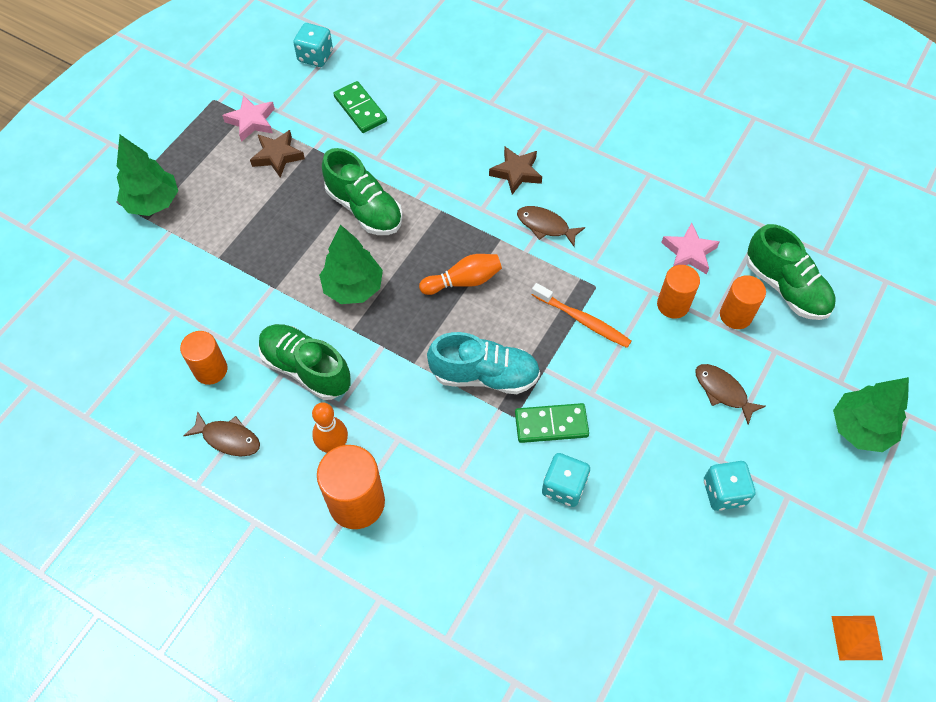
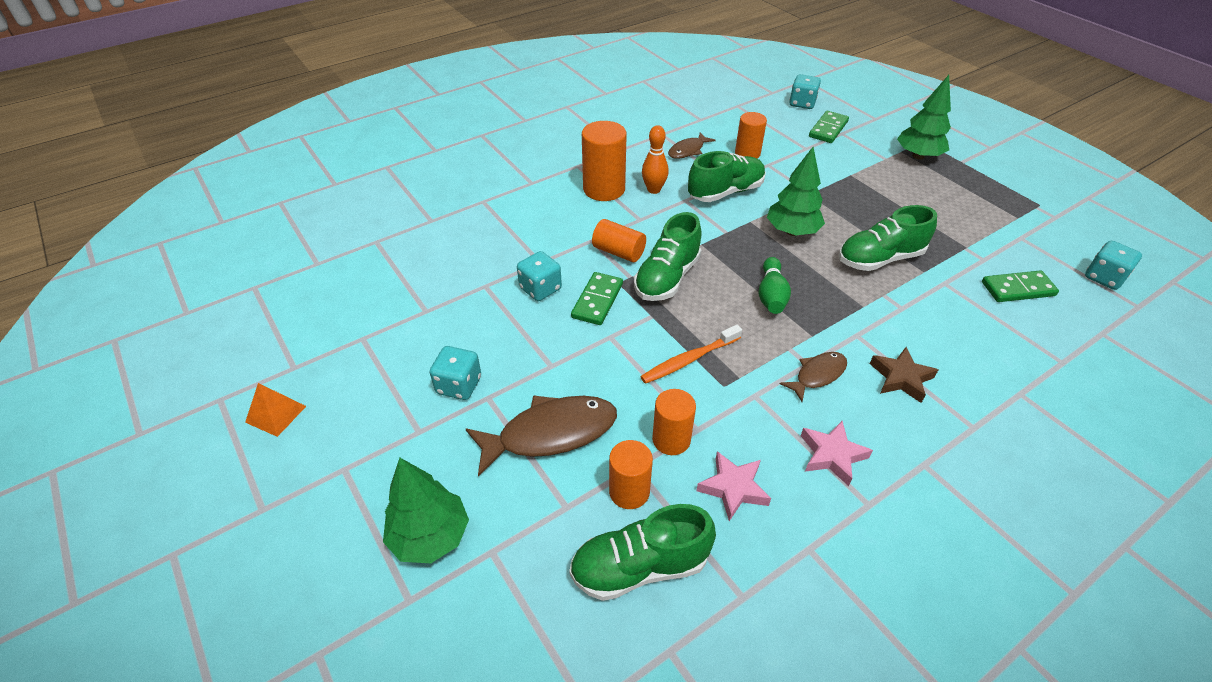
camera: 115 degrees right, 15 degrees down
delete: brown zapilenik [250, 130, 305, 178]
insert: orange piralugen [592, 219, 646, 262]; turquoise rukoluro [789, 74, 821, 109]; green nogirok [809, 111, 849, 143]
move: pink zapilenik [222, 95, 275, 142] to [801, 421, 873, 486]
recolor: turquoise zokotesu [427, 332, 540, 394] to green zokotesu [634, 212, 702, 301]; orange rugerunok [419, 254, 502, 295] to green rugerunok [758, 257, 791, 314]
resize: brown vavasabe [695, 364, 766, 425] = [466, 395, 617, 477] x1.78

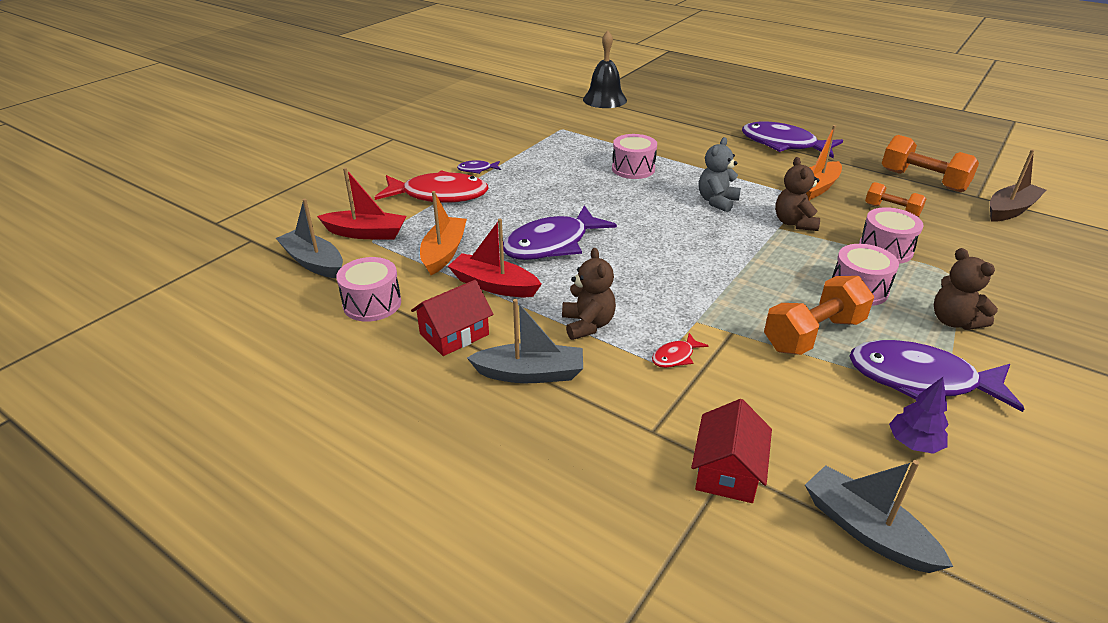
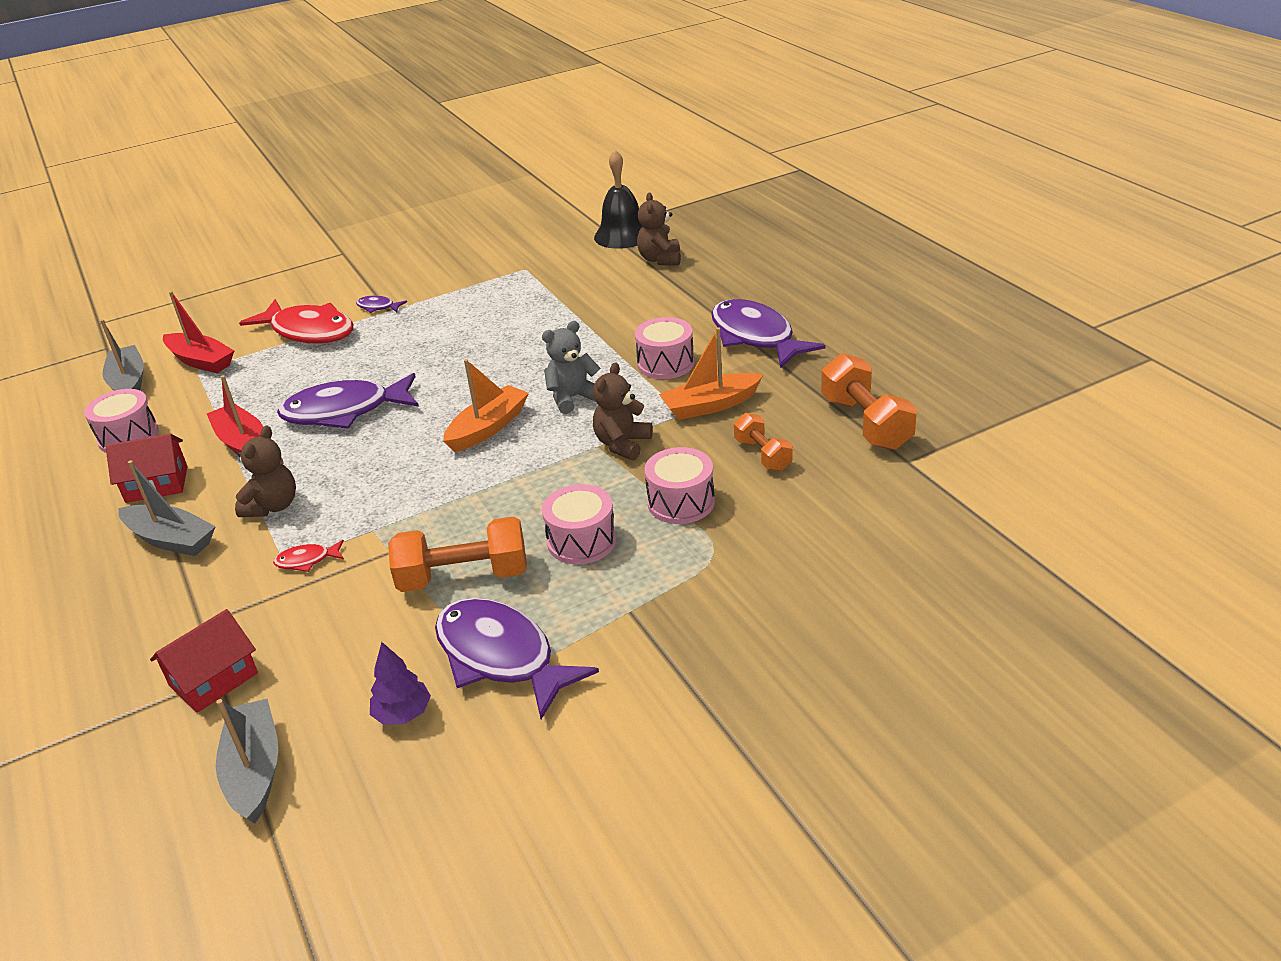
camera: 30 degrees right, 0 degrees up
delete: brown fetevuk [990, 149, 1046, 222]
move: orange fetevuk [420, 191, 467, 275] to [443, 359, 529, 452]; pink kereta [612, 134, 657, 179] to [635, 317, 694, 379]; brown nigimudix [934, 248, 998, 330] to [637, 192, 681, 266]

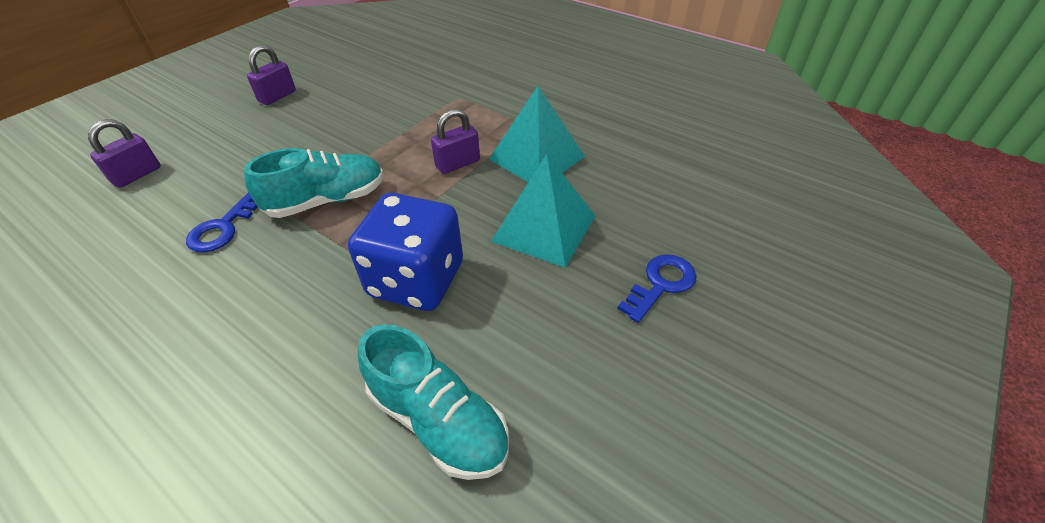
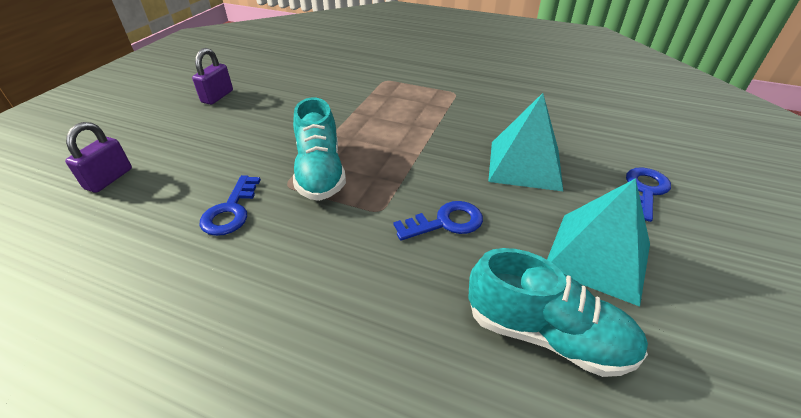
camera: 15 degrees left, 5 degrees down
delete: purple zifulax [431, 109, 480, 174]
move: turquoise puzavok [489, 86, 585, 182] to [547, 178, 650, 307]
replace: blue rukoluro [348, 193, 463, 311] to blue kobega [394, 201, 483, 241]
rotate: turquoise zokotesu [244, 148, 384, 218] = [293, 98, 346, 201] 120 degrees clockwise

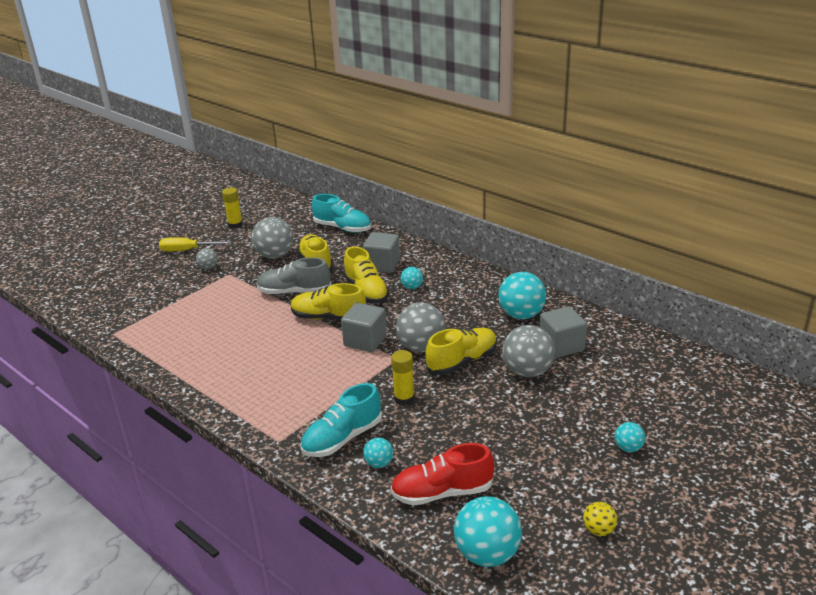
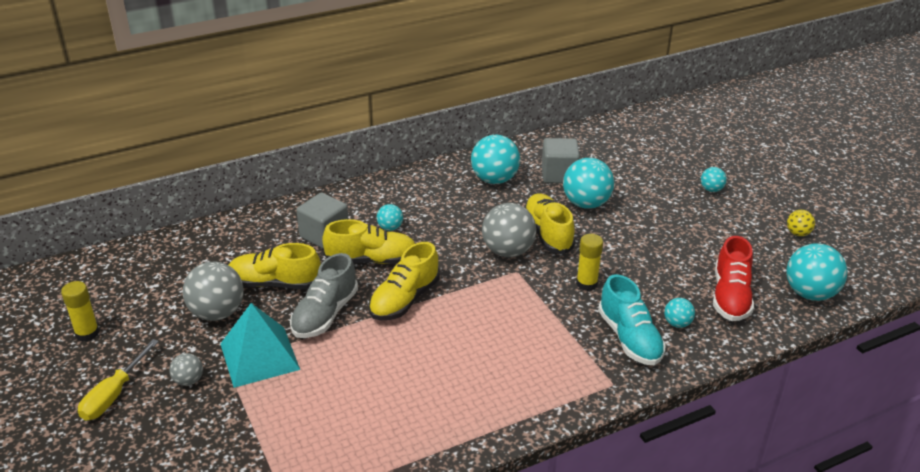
camera: 70 degrees left, 5 degrees up
delete: turquoise zokotesu [312, 194, 371, 233]; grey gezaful [341, 303, 387, 352]
insert: turquoise puzavok [221, 303, 300, 388]
recolor: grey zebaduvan [502, 325, 555, 378] to turquoise zebaduvan [563, 158, 614, 209]

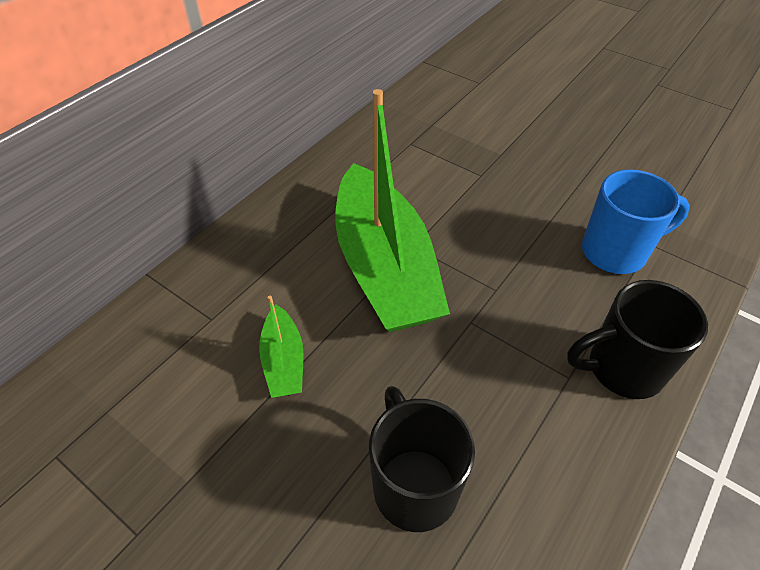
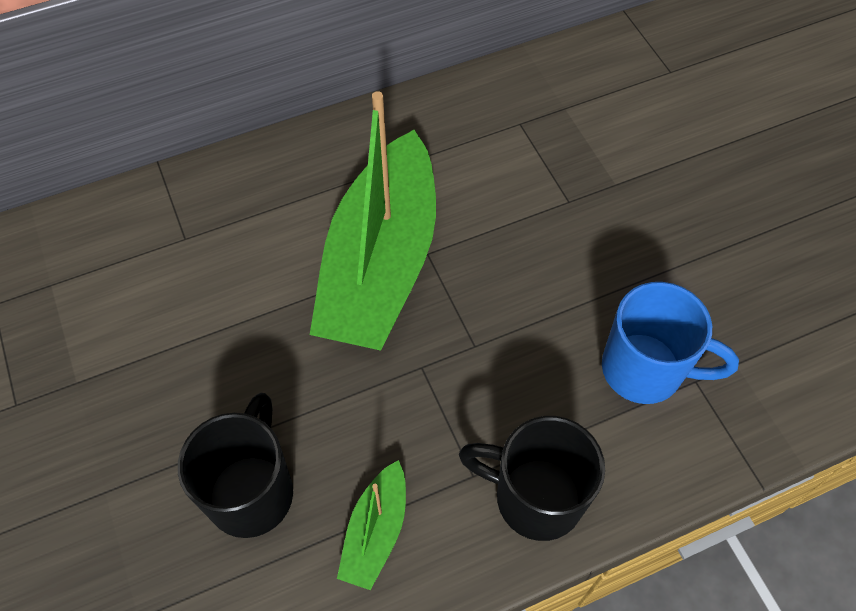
camera: 30 degrees right, 10 degrees up
move: green fetevuk [259, 296, 303, 398] to [337, 460, 406, 590]

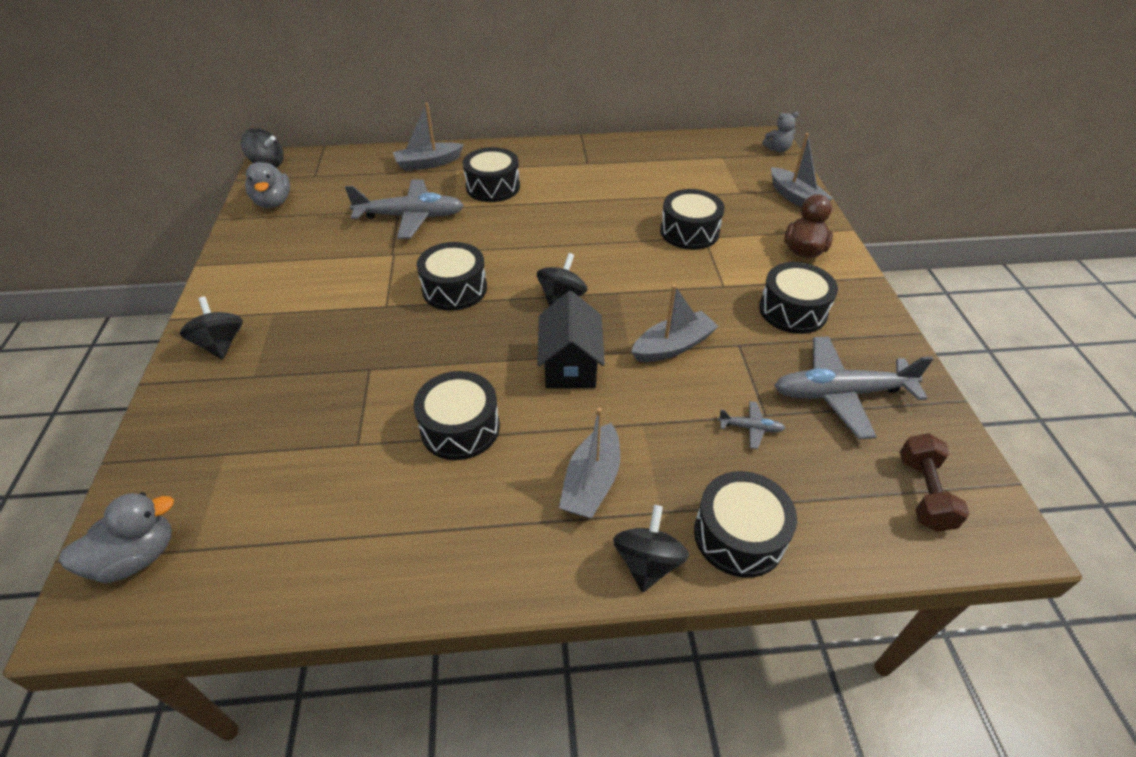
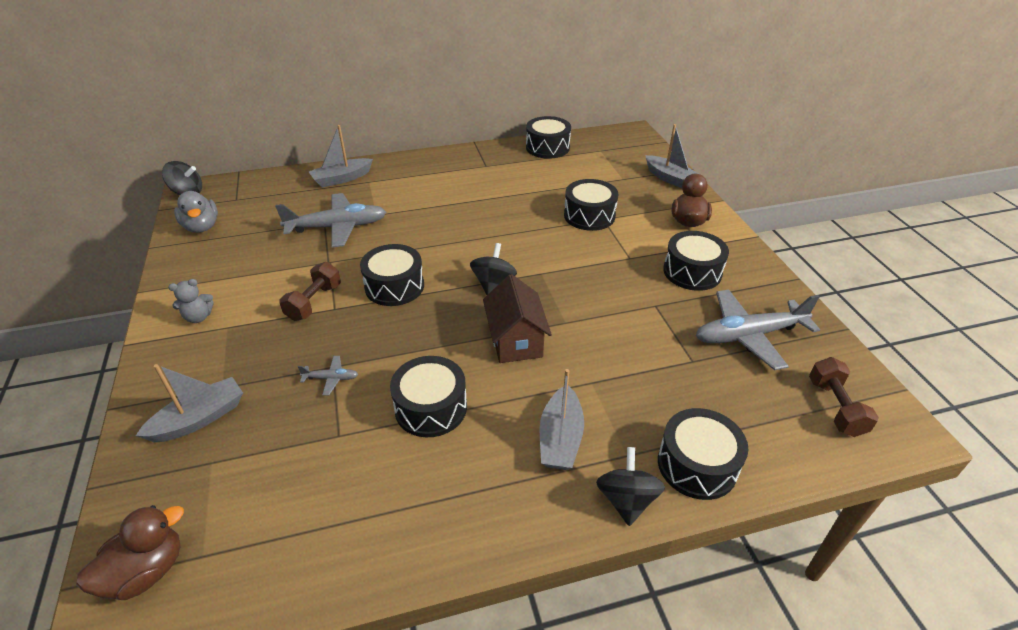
camera: 10 degrees left, 5 degrees down
delete: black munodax [180, 297, 243, 359]
insert: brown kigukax [279, 262, 341, 321]
move: grey fetevuk [631, 284, 719, 362] to [136, 364, 243, 442]; grey nigimudix [762, 112, 799, 153] to [168, 279, 214, 323]; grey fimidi [718, 401, 785, 449] to [298, 356, 358, 396]; black kereta [463, 147, 520, 202] to [526, 116, 571, 159]
recolor: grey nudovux [59, 492, 174, 583] to brown nudovux [76, 505, 184, 600]; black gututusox [537, 291, 605, 389] to brown gututusox [483, 274, 552, 363]

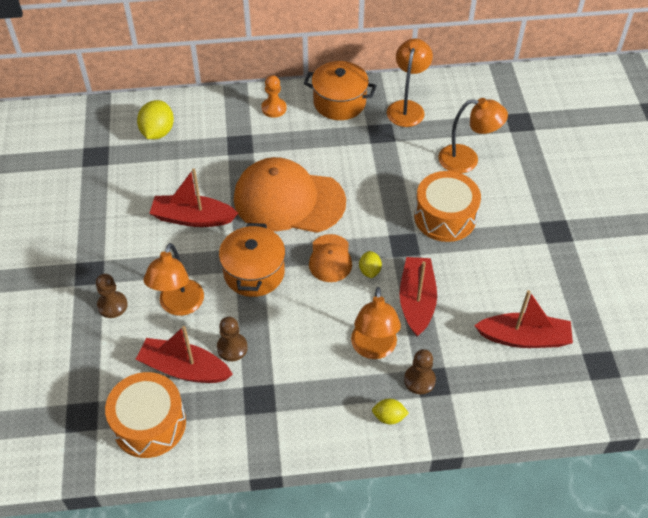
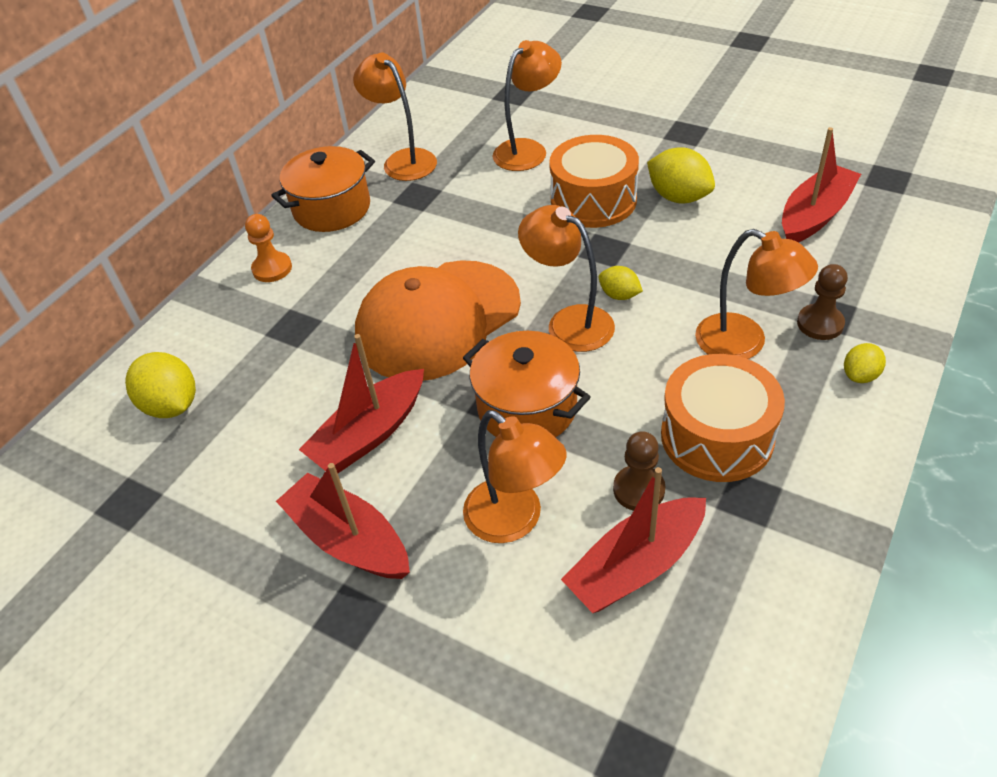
camera: 50 degrees left, 5 degrees down
delete: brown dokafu [96, 274, 128, 318]
insert: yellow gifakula [647, 147, 715, 203]
move: red fetevuk [399, 257, 437, 337] to [276, 463, 410, 579]; orange kereta [105, 372, 186, 458] to [661, 354, 785, 482]
replace: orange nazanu [309, 234, 352, 282] to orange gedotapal [518, 205, 615, 352]

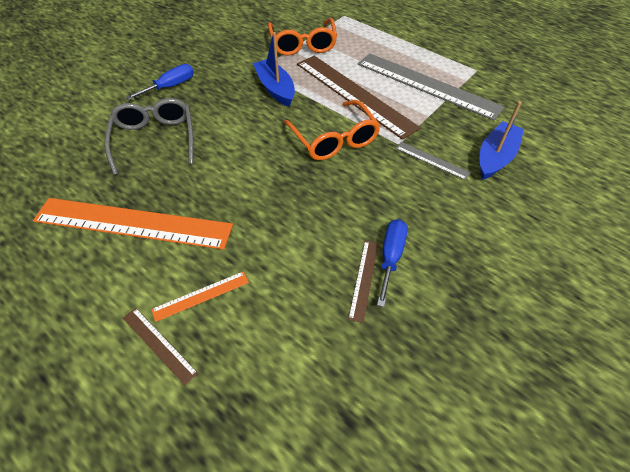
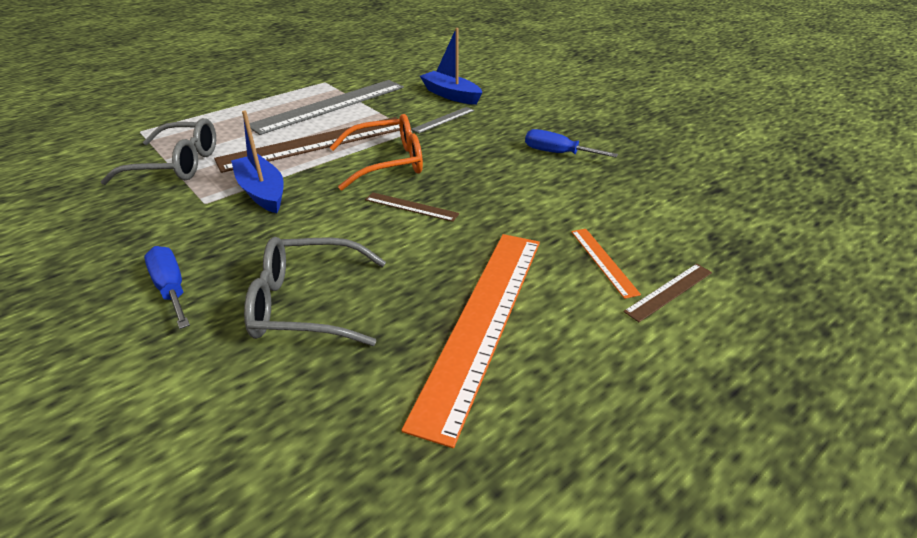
camera: 80 degrees left, 15 degrees down
move: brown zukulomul [348, 240, 379, 323] to [365, 192, 459, 222]
recolor: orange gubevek [268, 18, 337, 56] to grey gubevek [101, 118, 216, 185]
rotate: blue fetevuk [253, 32, 295, 107] = [231, 110, 284, 213] 75 degrees clockwise

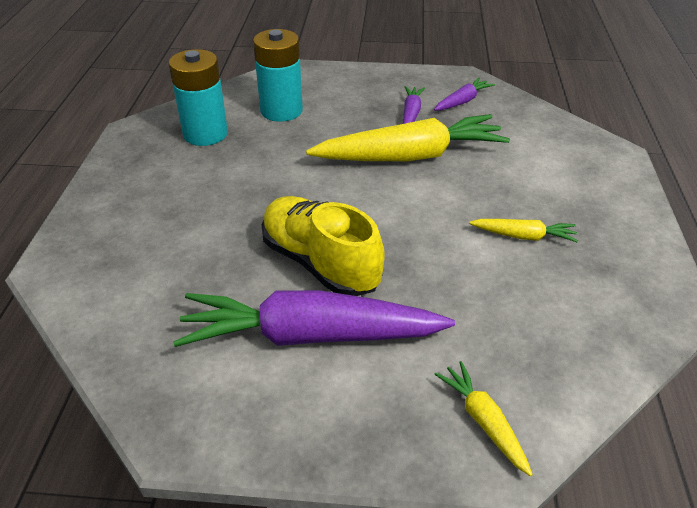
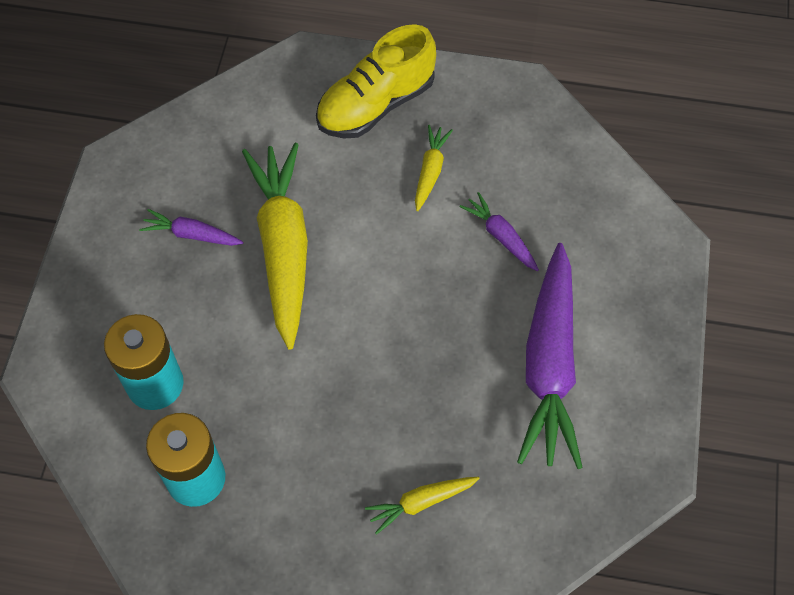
camera: 85 degrees left, 20 degrees up
move: yellow zokotesu [262, 196, 385, 296] to [316, 24, 436, 139]; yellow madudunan [434, 361, 533, 476] to [365, 477, 480, 535]; purple madudunan [434, 77, 495, 111] to [460, 192, 539, 271]

